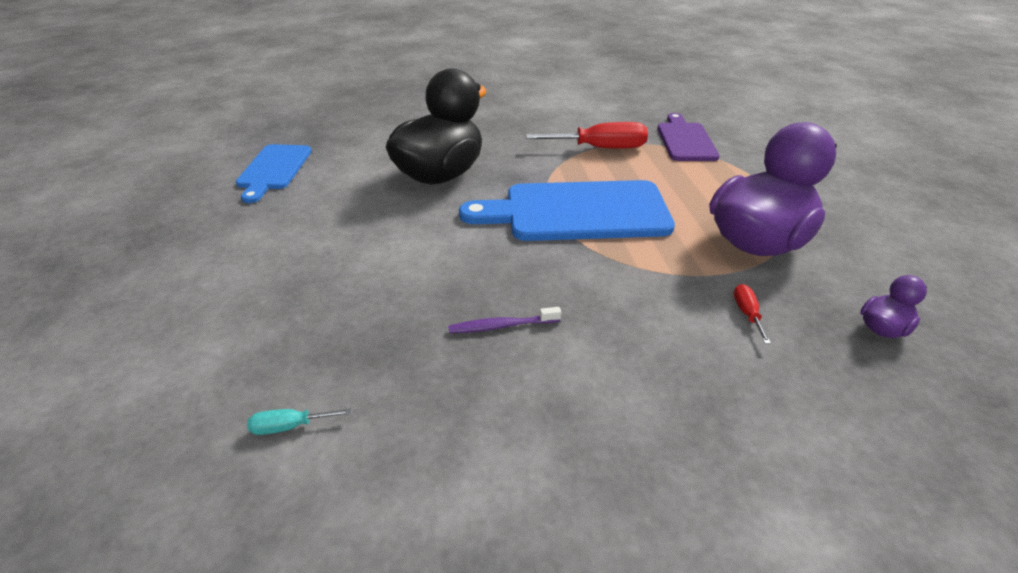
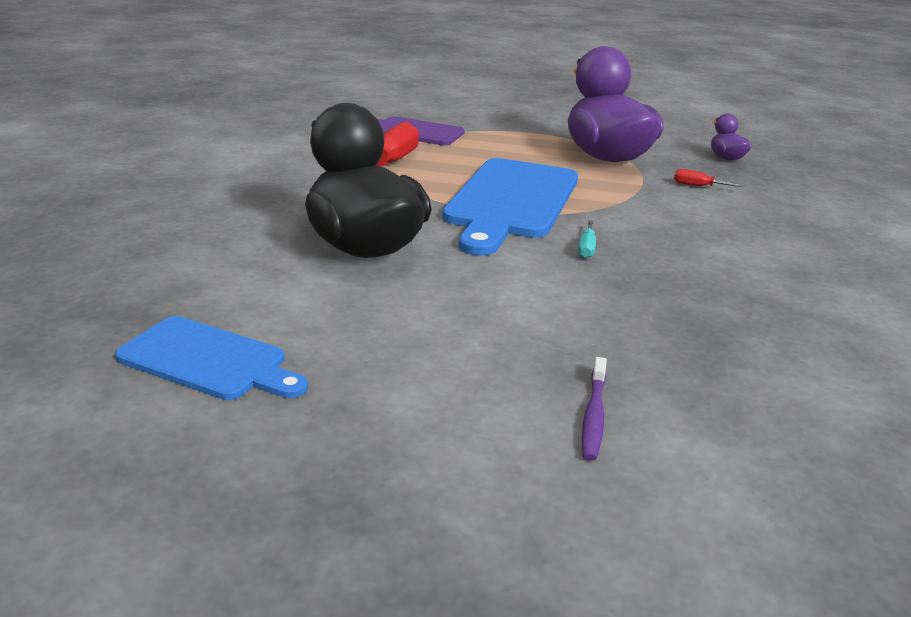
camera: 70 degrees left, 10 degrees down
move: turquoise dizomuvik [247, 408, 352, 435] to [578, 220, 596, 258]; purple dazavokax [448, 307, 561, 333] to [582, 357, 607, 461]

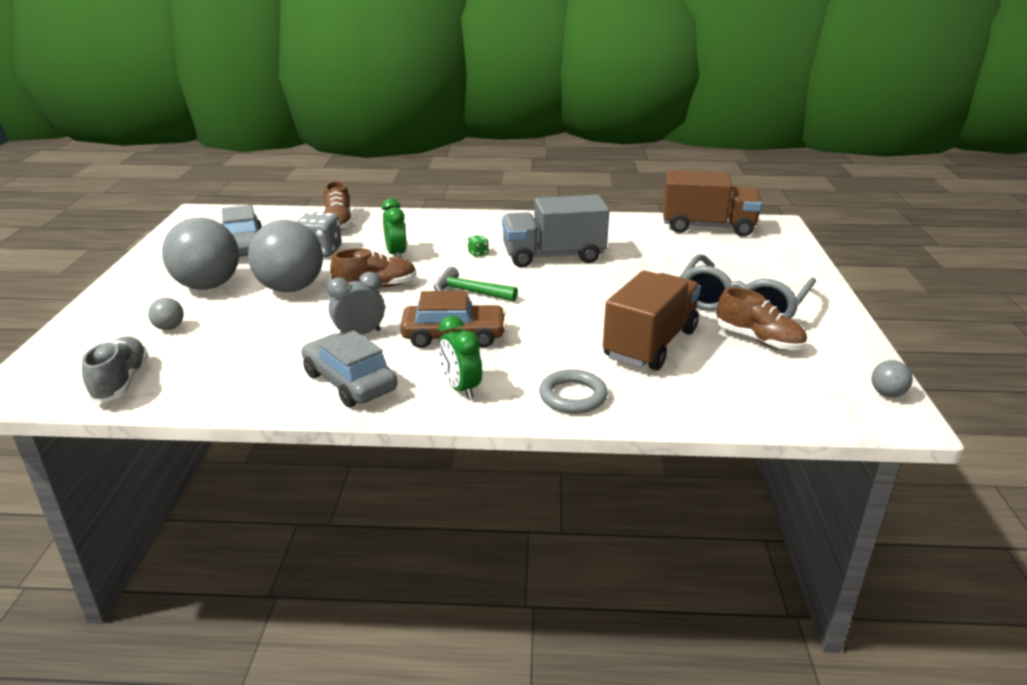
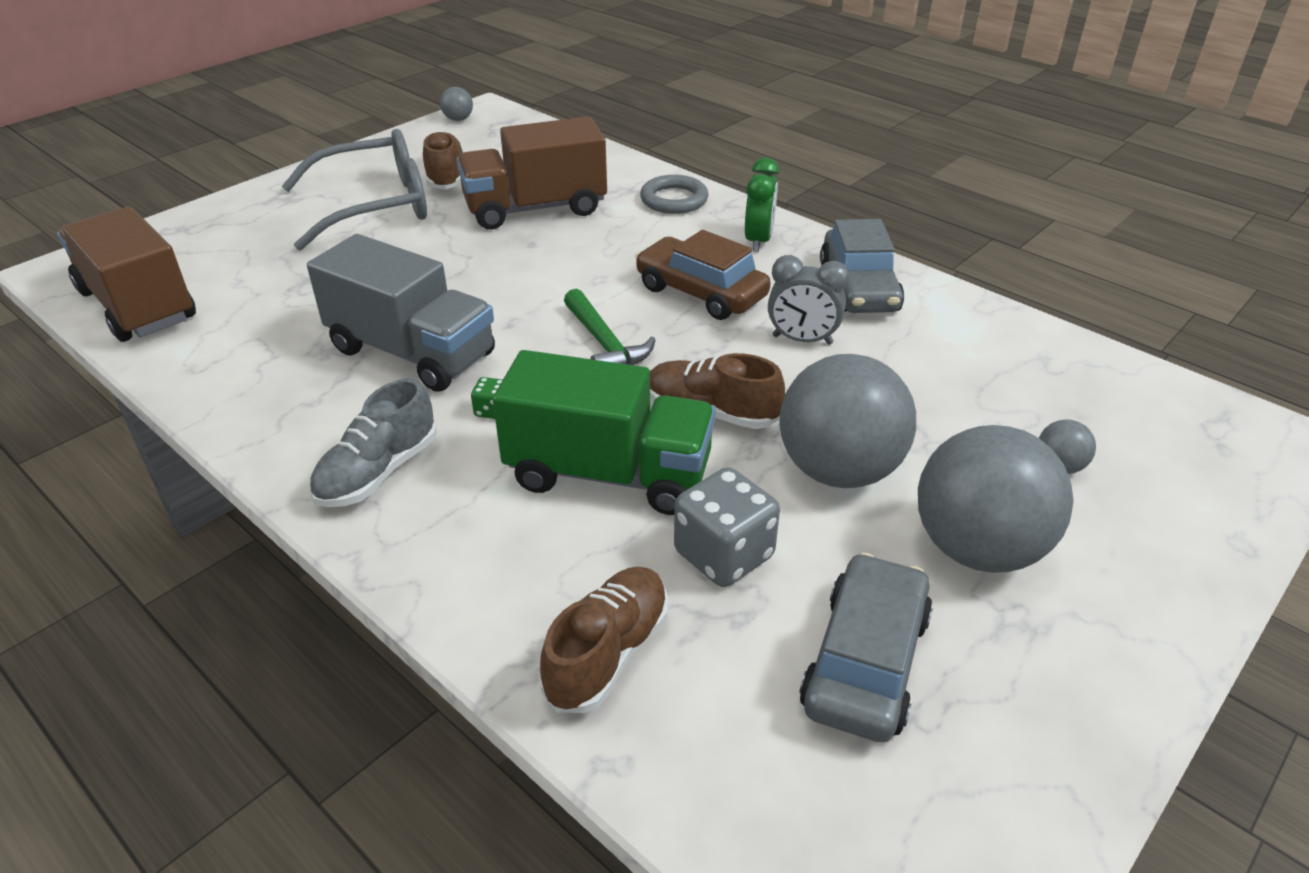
camera: 140 degrees left, 10 degrees up
move: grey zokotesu [82, 337, 149, 403] to [309, 378, 437, 507]
replace: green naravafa [382, 198, 407, 258] to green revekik [493, 350, 716, 515]

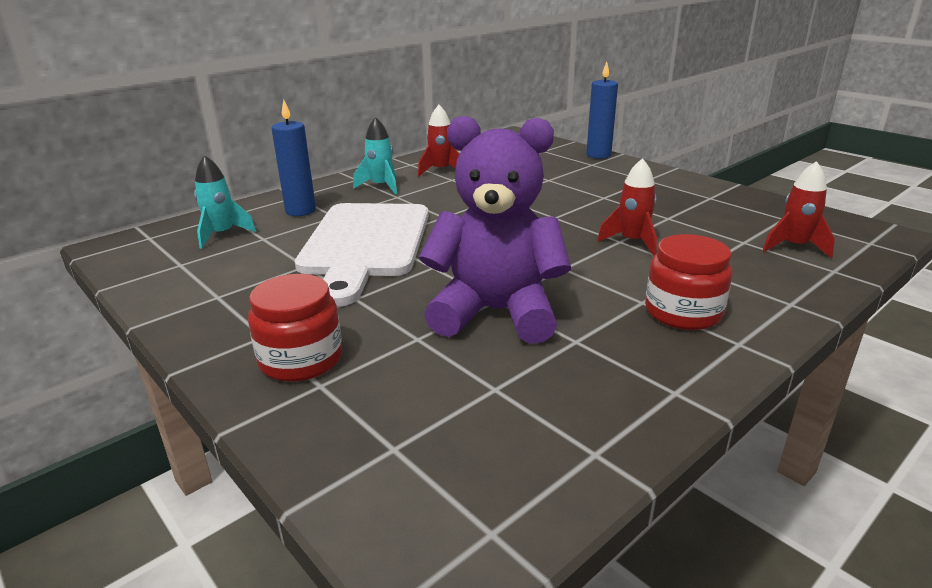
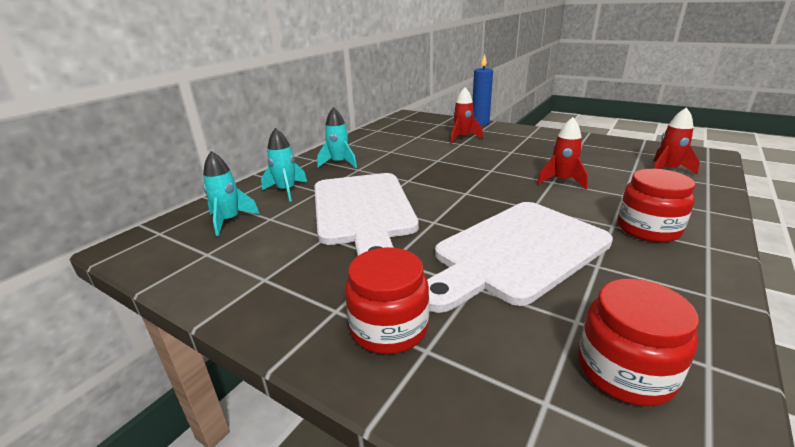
camera: 15 degrees left, 0 degrees up
insert: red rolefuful [578, 279, 699, 406]
move: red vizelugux [418, 105, 459, 176] to [451, 87, 483, 143]
replace: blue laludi [271, 100, 316, 216] to turquoise vizelugux [261, 128, 307, 202]; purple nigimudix [419, 116, 571, 344] to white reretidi [427, 202, 613, 313]

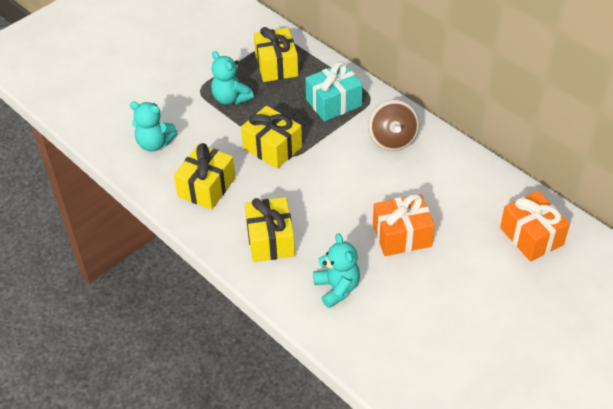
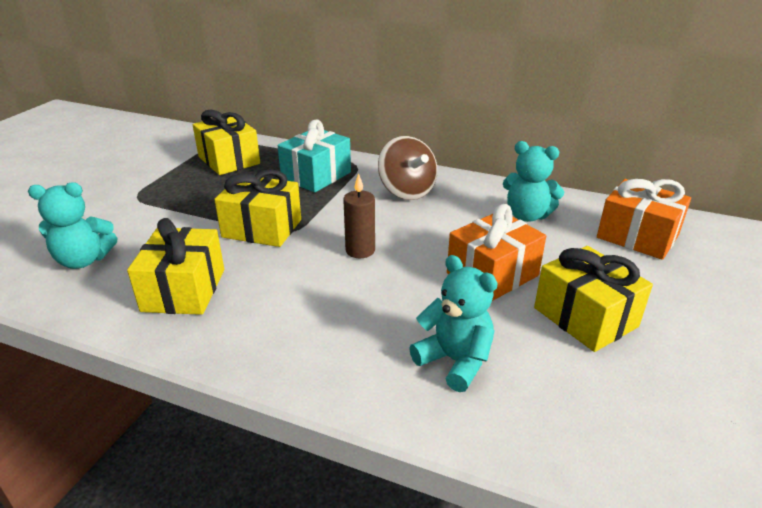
camera: 25 degrees left, 15 degrees down
insert: brown laludi [343, 173, 375, 258]
move: turquoise nigimudix [211, 51, 254, 105] to [503, 141, 564, 222]; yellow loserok [245, 197, 295, 262] to [534, 246, 653, 352]

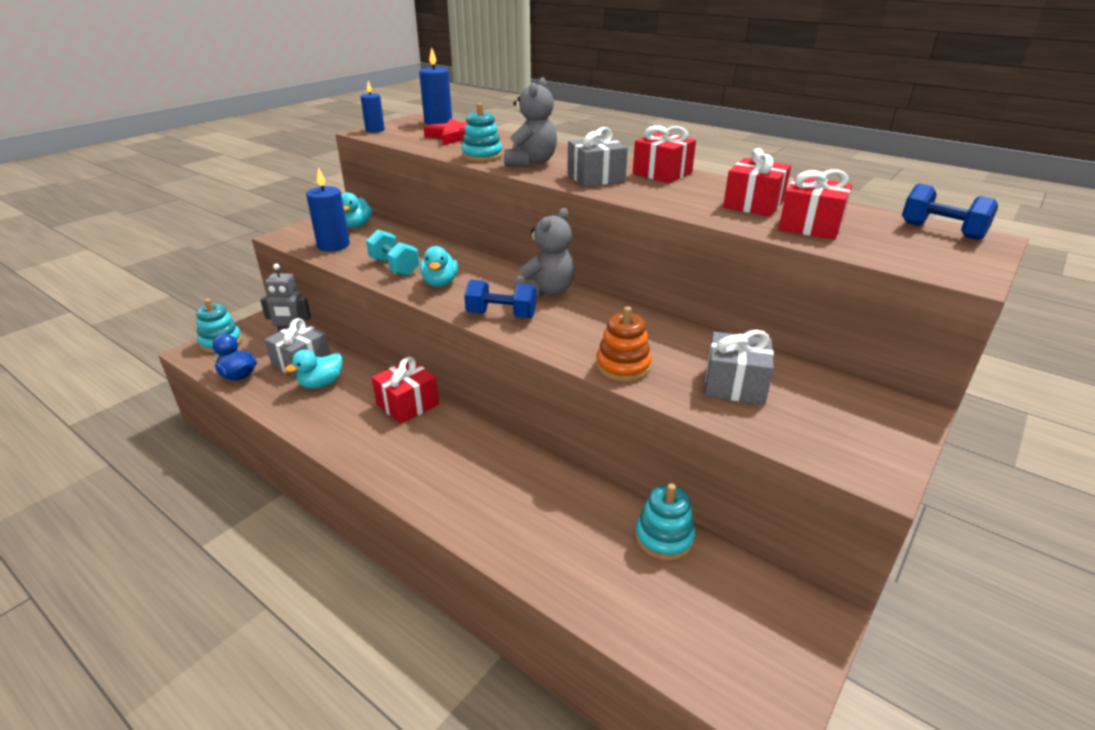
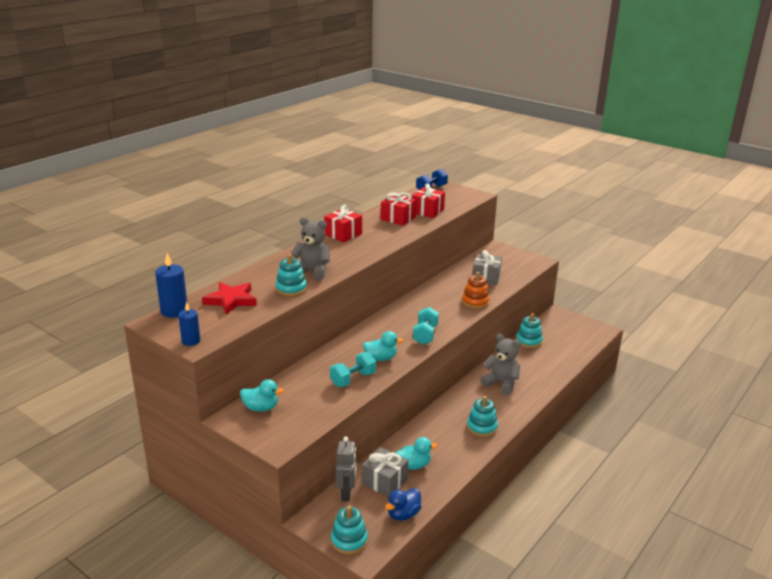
camera: 90 degrees left, 5 degrees down
delete: blue laludi [306, 167, 350, 251]; red loserok [372, 357, 439, 424]; grey loserok [567, 127, 628, 187]
insert: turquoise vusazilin [467, 396, 498, 437]
move: grey nigimudix [514, 208, 575, 297] to [480, 334, 521, 395]
recolor: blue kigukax [464, 280, 536, 318] to turquoise kigukax [413, 307, 439, 345]
rotate: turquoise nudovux [285, 349, 343, 388] = [396, 437, 438, 470] 60 degrees counterclockwise

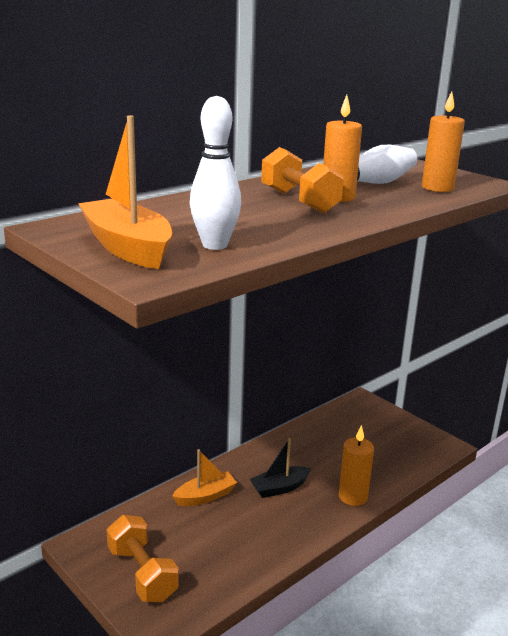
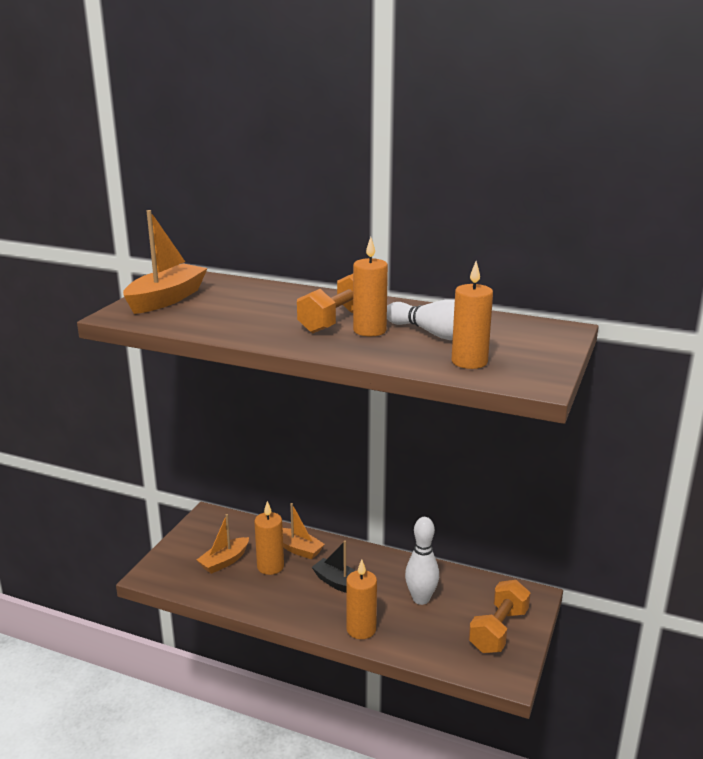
camera: 65 degrees right, 0 degrees up
insert: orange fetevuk [197, 514, 249, 574]; orange laludi [254, 501, 284, 575]
move: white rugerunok [190, 96, 241, 250] to [405, 517, 439, 605]; orange kigukax [107, 515, 179, 602] to [469, 580, 531, 653]

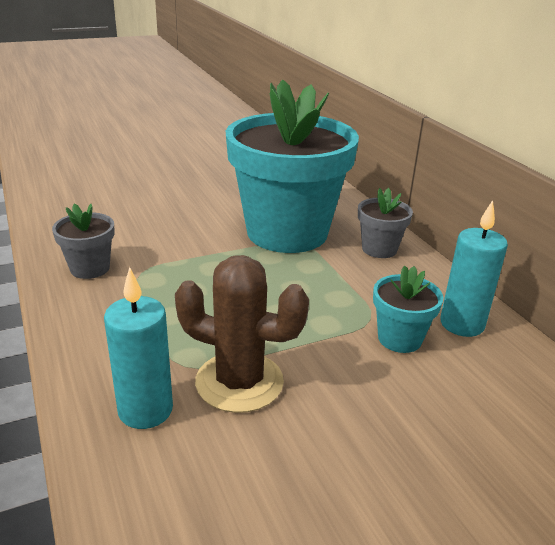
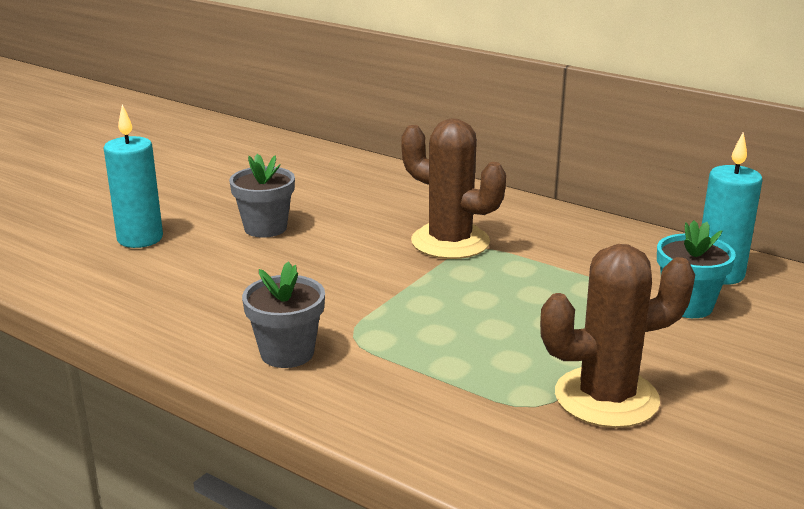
camera: 30 degrees left, 5 degrees down
move: turquoise laludi [104, 267, 173, 429] to [104, 104, 163, 248]; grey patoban [358, 188, 413, 258] to [229, 154, 295, 238]
replace: turquoise patoban [226, 80, 359, 253] to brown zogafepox [401, 118, 506, 259]

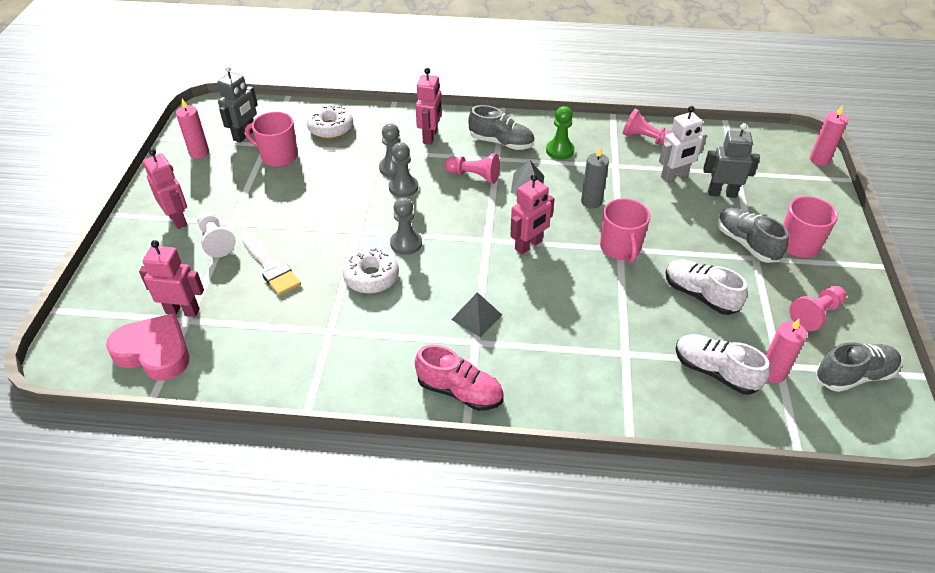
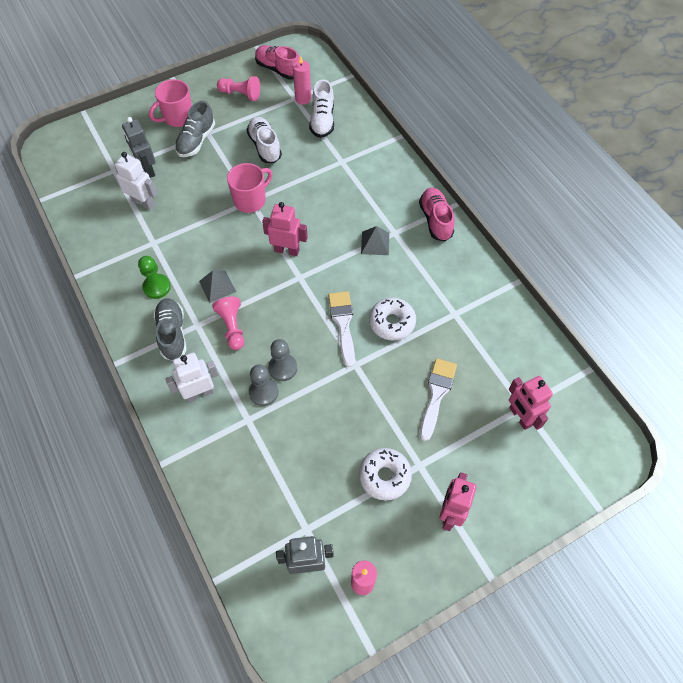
camera: 125 degrees left, 15 degrees up
delete: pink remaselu [106, 313, 189, 381]; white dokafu [197, 210, 236, 257]; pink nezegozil [245, 112, 298, 167]; grey laludi [581, 147, 609, 208]; pink dokafu [623, 109, 672, 145]; pink laludi [810, 105, 848, 166]
move: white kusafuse [307, 105, 353, 139] to [359, 448, 412, 500]
replace: grey dokafu [390, 197, 422, 255] to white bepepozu [328, 291, 355, 367]
recolor: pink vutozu [415, 68, 442, 145] to white vutozu [165, 352, 219, 402]; grey zokotesu [816, 342, 901, 392] to pink zokotesu [255, 45, 300, 79]
rotate: white zokotesu [666, 259, 748, 315] = [247, 117, 282, 163] 150 degrees clockwise

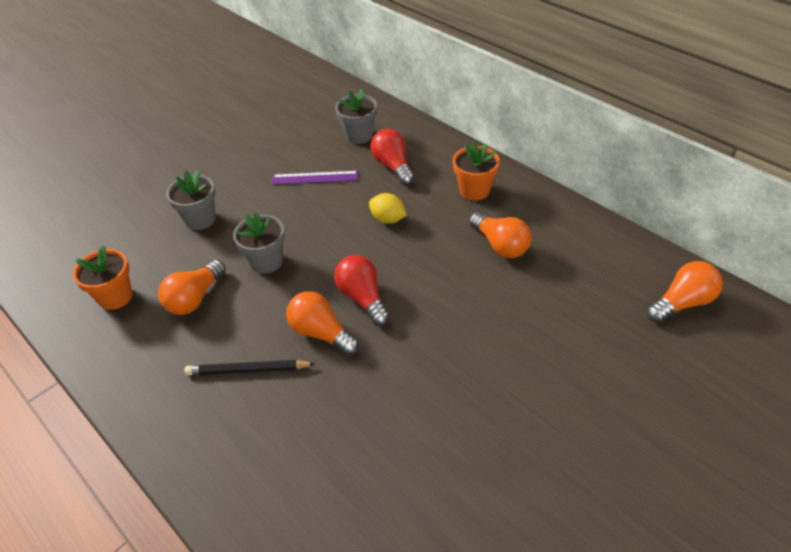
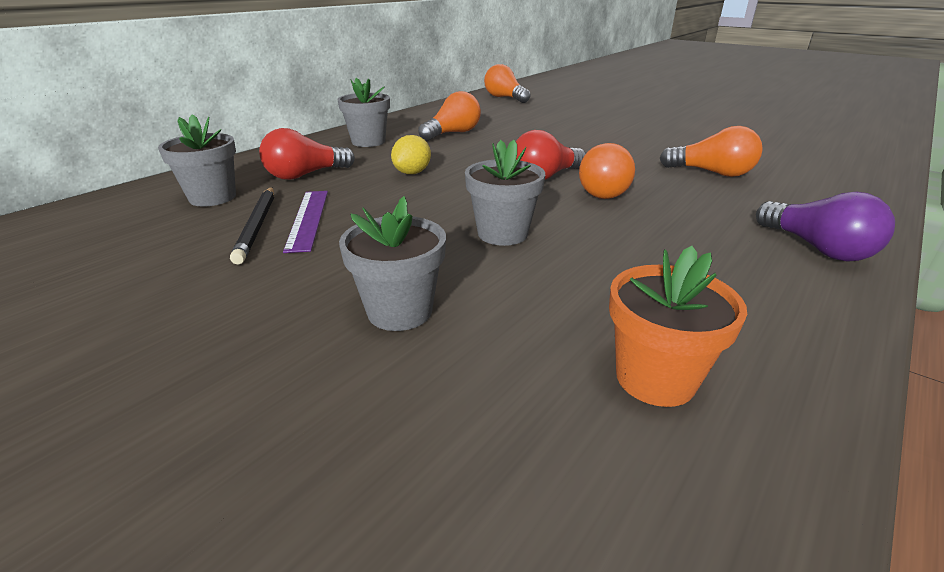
camera: 100 degrees left, 15 degrees down
insert: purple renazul [756, 191, 895, 262]
move: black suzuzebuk [184, 360, 315, 375] to [230, 187, 274, 264]; orange renazul [158, 260, 226, 315] to [660, 126, 763, 177]
recolor: orange patoban [453, 141, 500, 201] to grey patoban [337, 78, 390, 147]

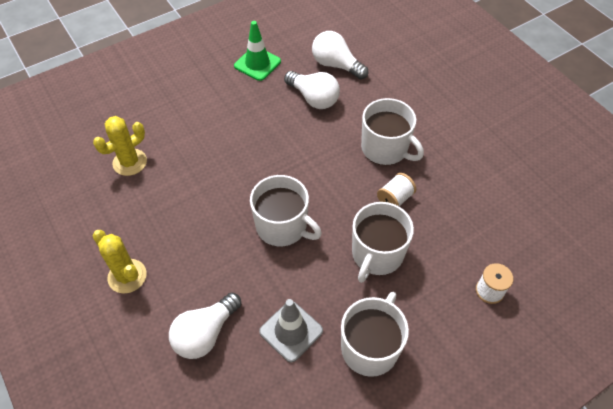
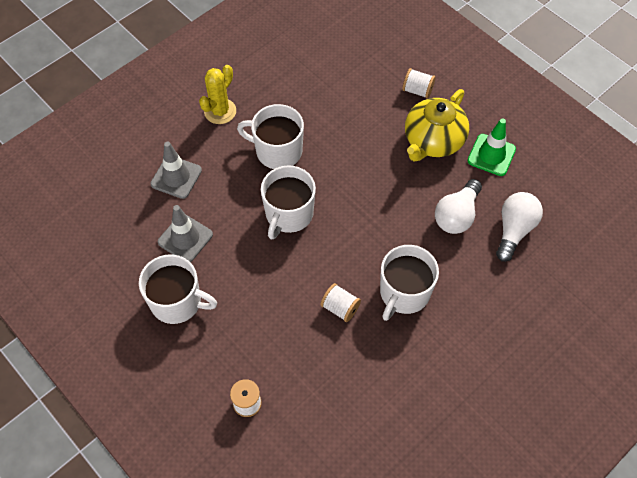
camera: 80 degrees right, 5 degrees up
delete: yellow zogafepox [93, 116, 147, 176]
insert: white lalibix [402, 68, 436, 99]; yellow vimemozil [405, 89, 469, 161]
move: white nezegozil [352, 202, 414, 283] to [237, 104, 304, 169]
replace: white renazul [169, 292, 241, 359] to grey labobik [151, 142, 202, 199]

